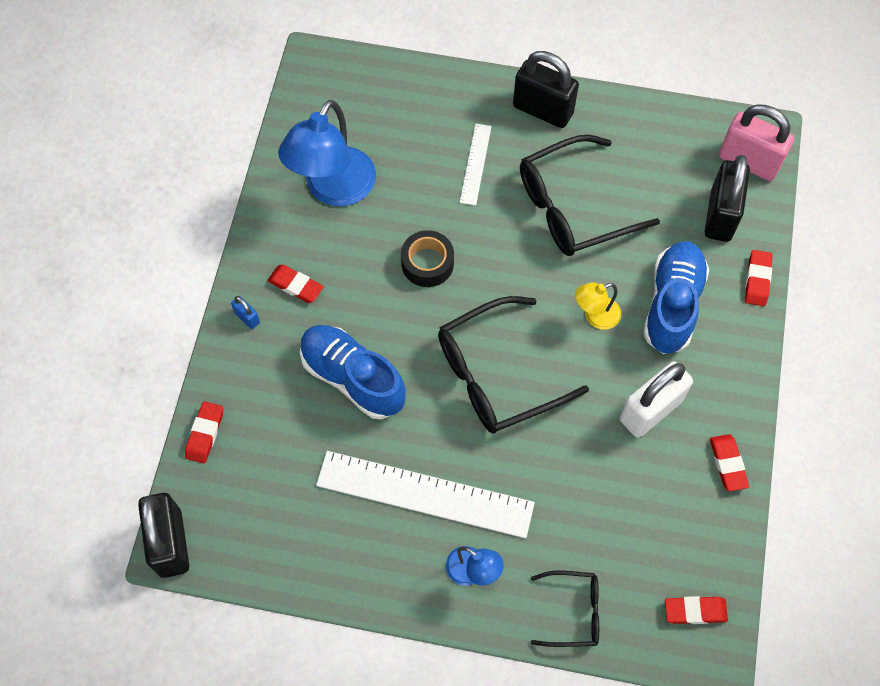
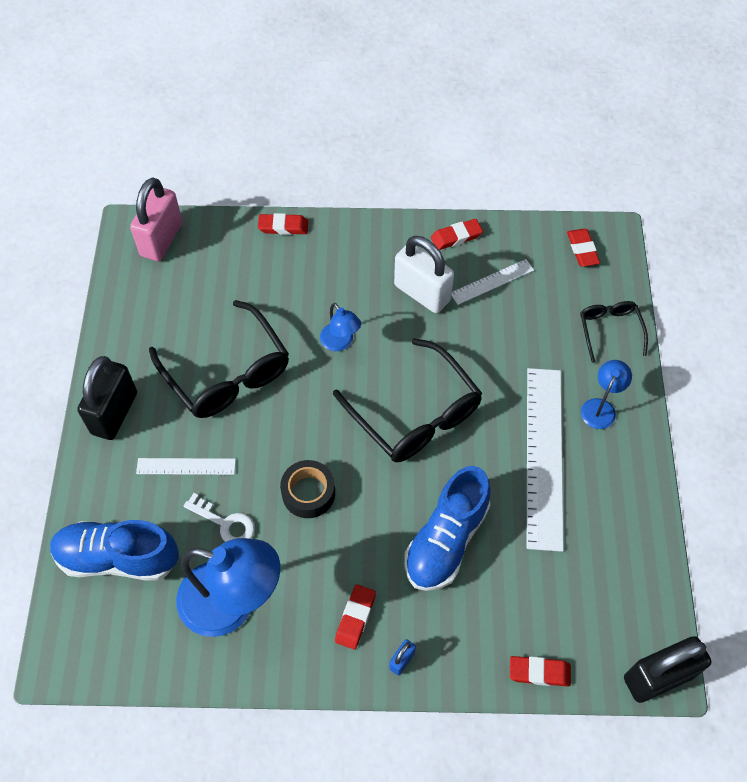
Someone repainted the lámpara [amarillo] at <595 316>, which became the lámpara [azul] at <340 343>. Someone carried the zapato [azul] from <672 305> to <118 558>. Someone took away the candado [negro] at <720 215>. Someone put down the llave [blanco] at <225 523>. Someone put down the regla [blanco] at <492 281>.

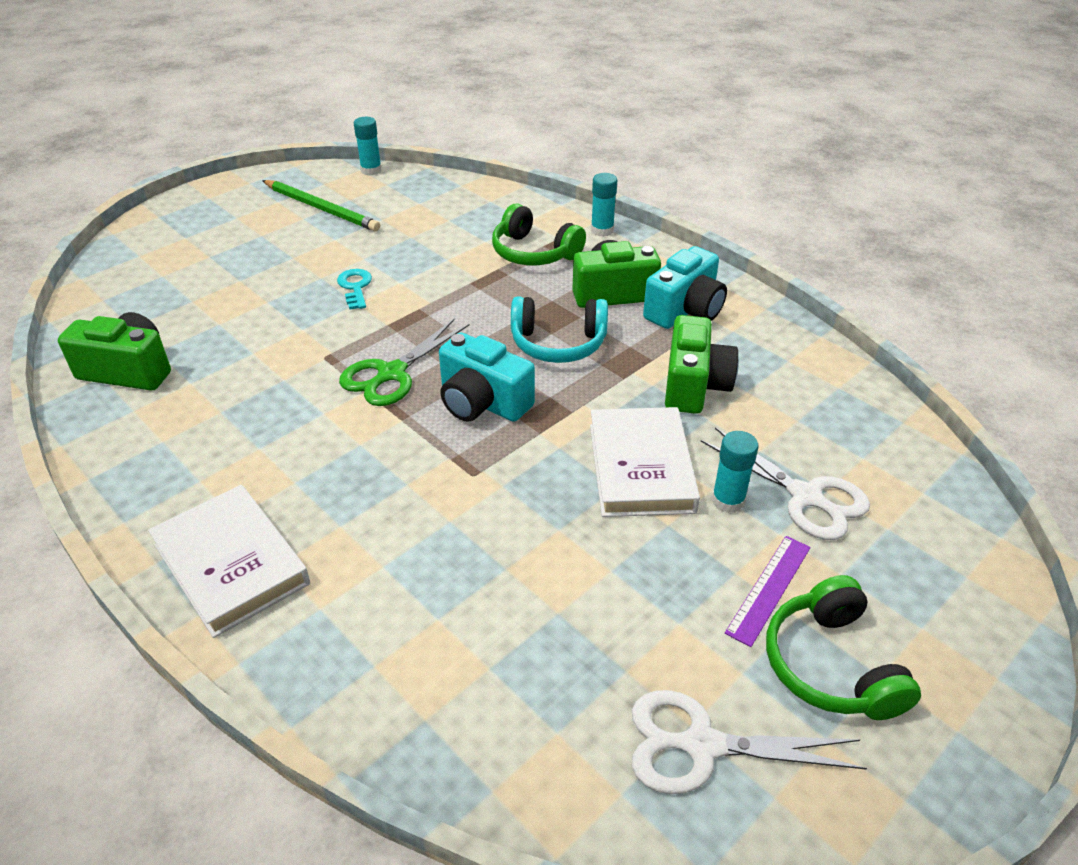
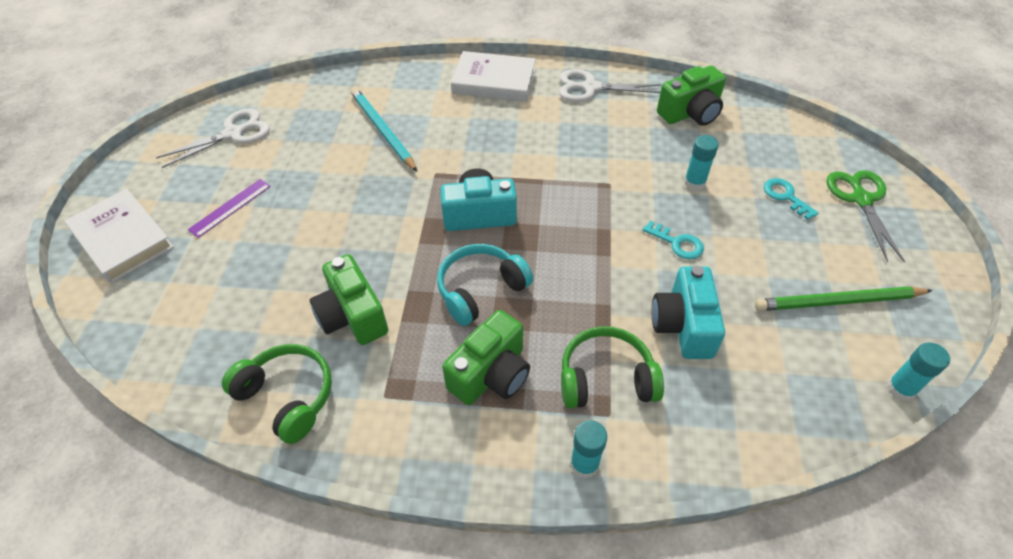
Someone carried the tijeras [verde] from <392 373> to <861 199>. Someone carried the libro [blanco] from <641 467> to <122 239>. Someone carried the cámara [turquesa] from <685 310> to <683 325>. Someone carried the tijeras [blanco] from <805 496> to <591 88>. Someone carried the barra de pegamento [turquesa] from <728 501> to <694 182>. Someone rotated the regla [morado] at <769 589> by 45 degrees clockwise. Someone carried the auriculares [verde] from <831 665> to <287 396>. Someone put down the lápiz [turquesa] at <383 131>. Someone put down the llave [turquesa] at <785 196>.

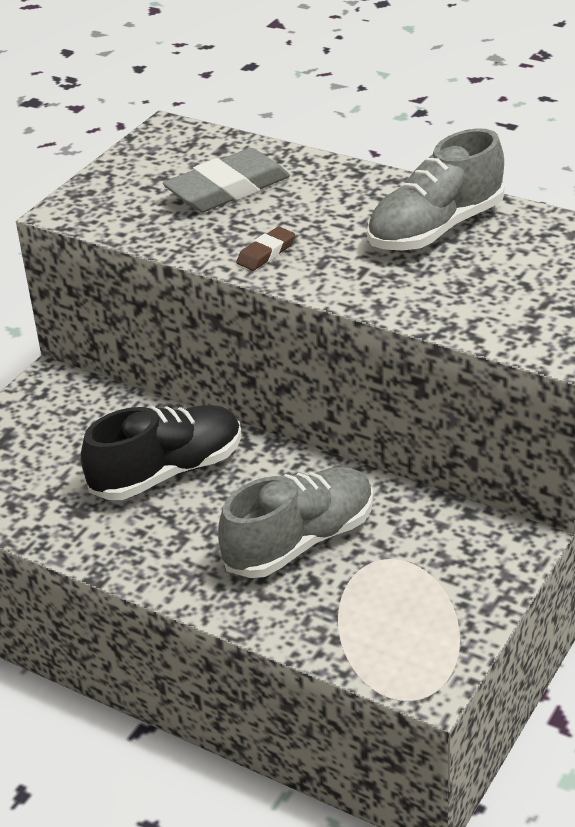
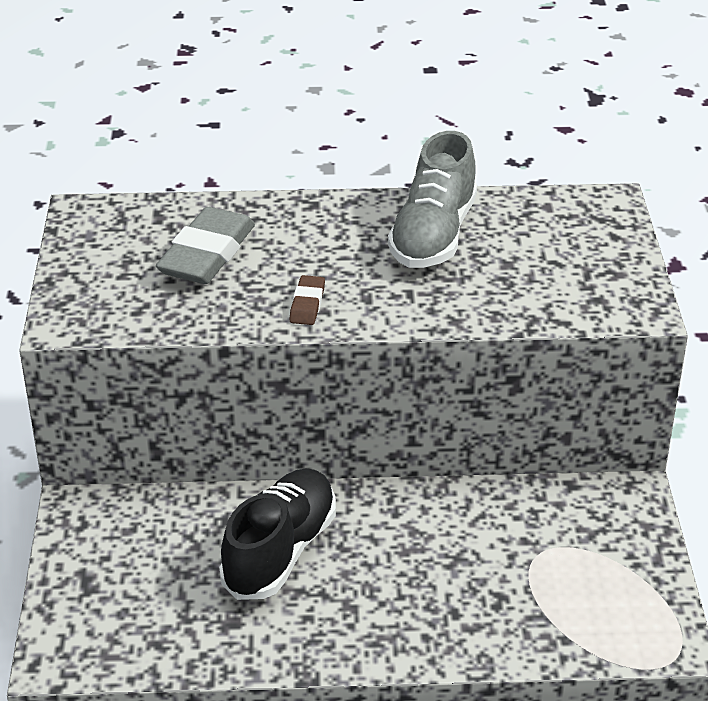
Someone took away the zapato [gris] at <300 541>.

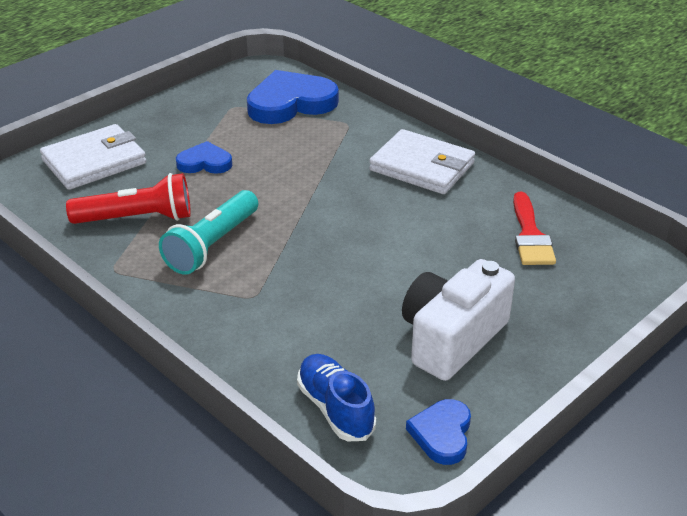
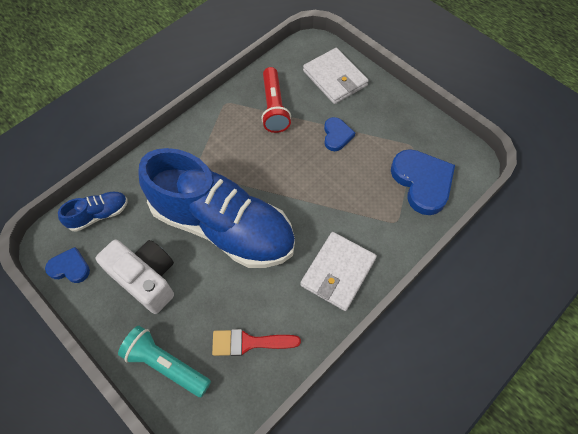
Someone carried the lámpara de mano [turquesa] from <212 245> to <166 364>. Someone put down the zapato [azul] at <223 226>.

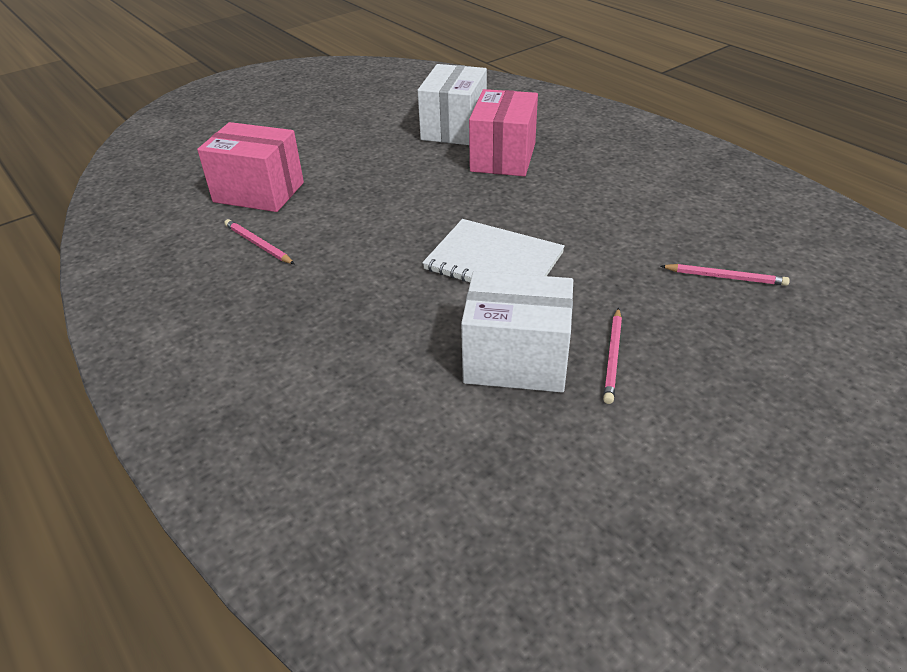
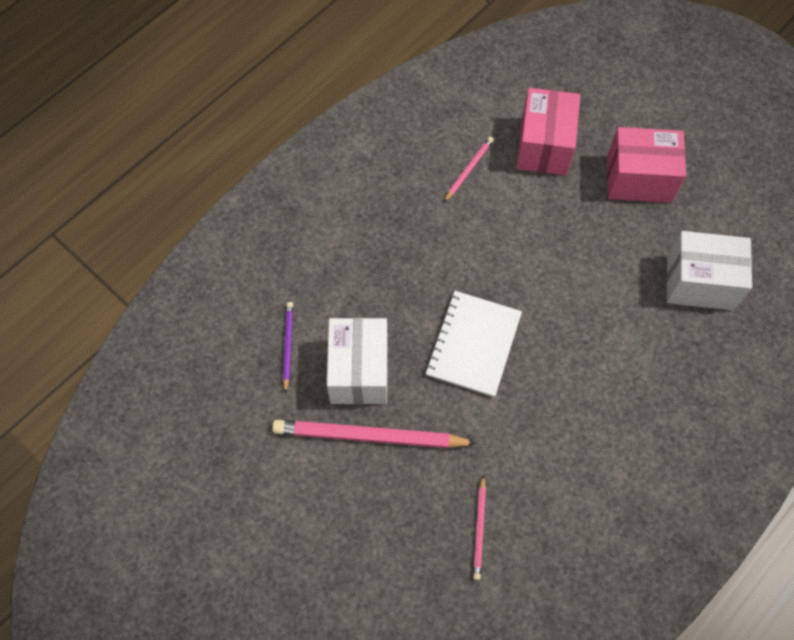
Someone carried the caja [rosa] from <503 157> to <639 179>. Someone scaled the lápiz [rosa] at <612 357> by 2.02. Someone put down the lápiz [morado] at <288 346>.

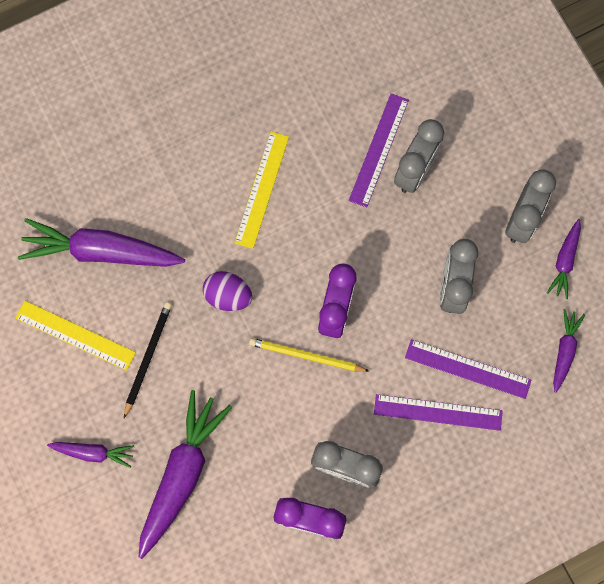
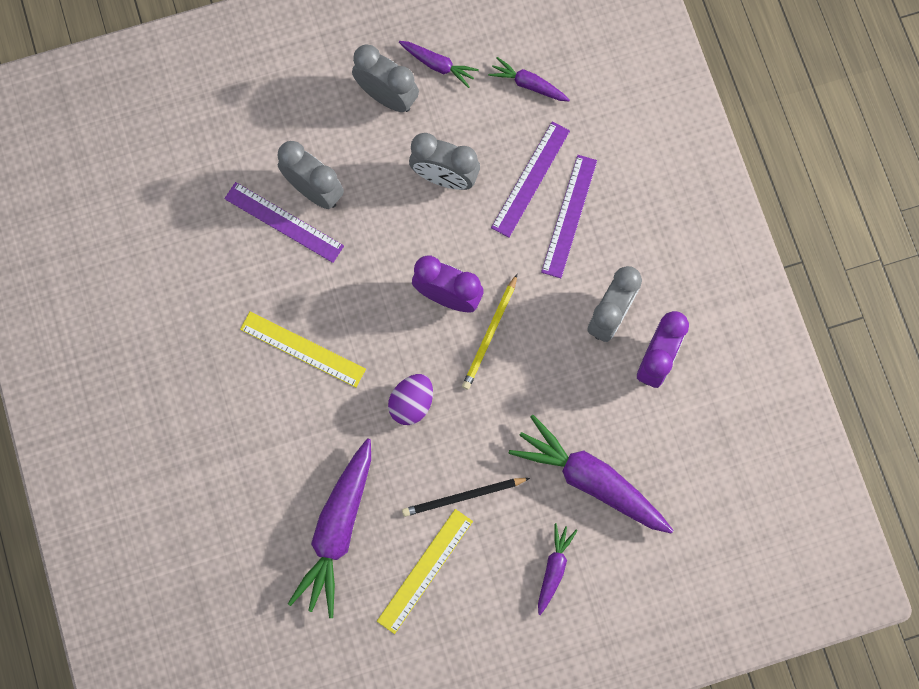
Someone rotated the lápiz [negro] at <148 357> by 45 degrees counterclockwise.

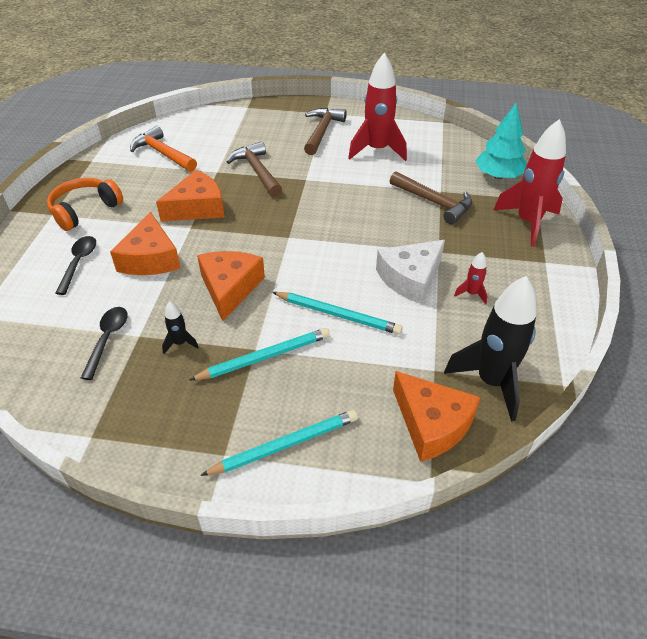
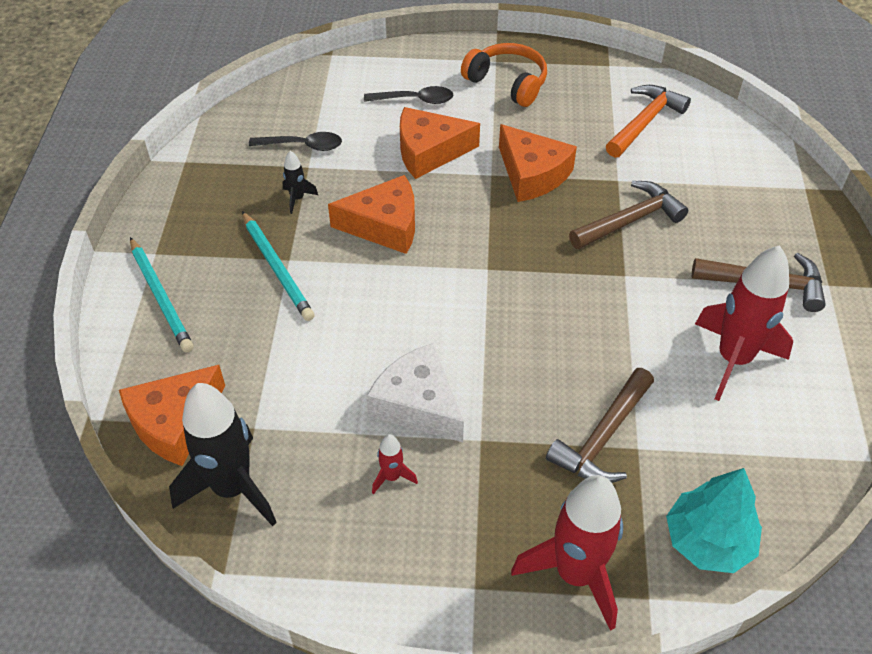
Someone took away the lápiz [turquesa] at <337 315>.

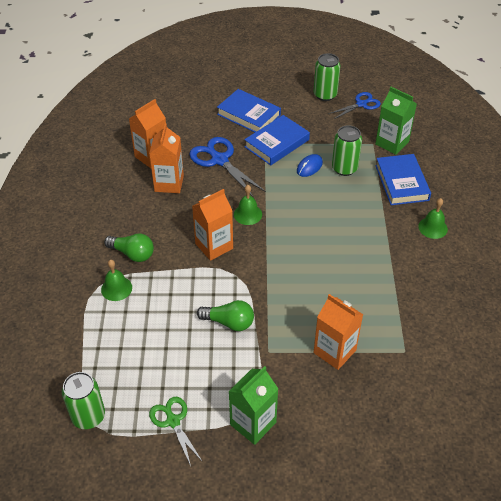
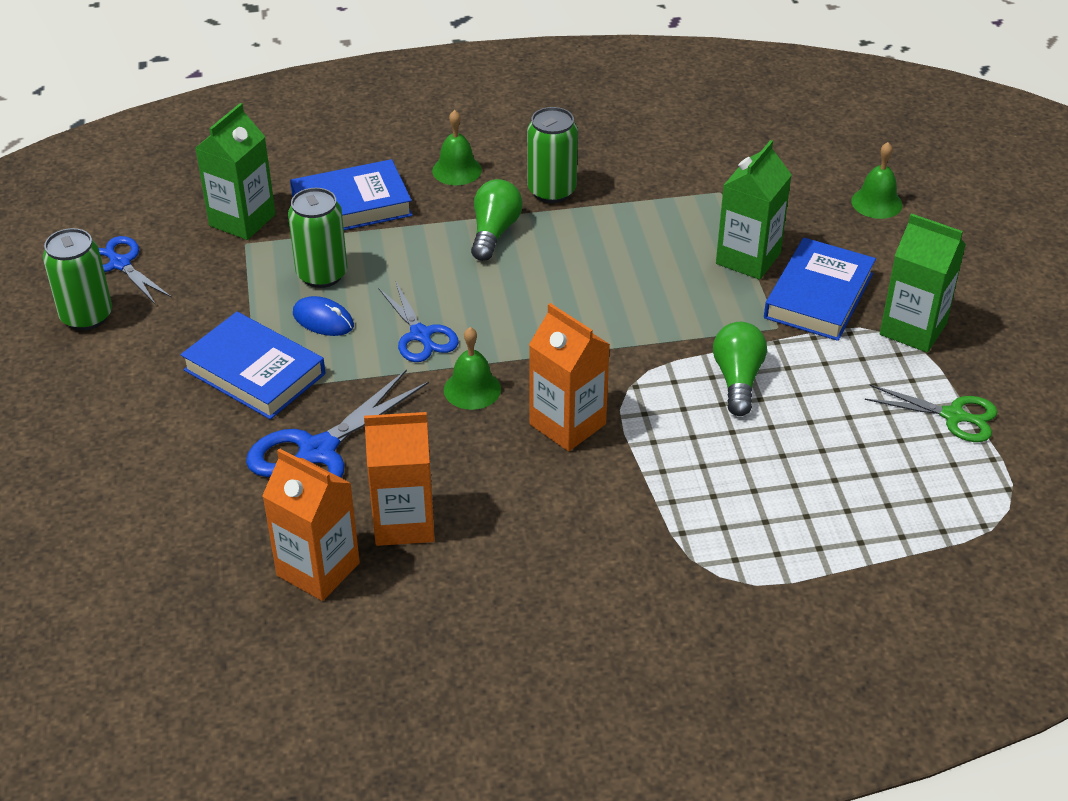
Someone carried the lata [verde] from <88 416> to <551 191>. Someone carried the campana [verde] from <116 288> to <876 203>. Someone carried the bombilla [verde] from <132 254> to <494 232>. Someone rotated the tijeras [verde] at <173 421> by 120 degrees counterclockwise. Someone carried the libro [azul] from <249 115> to <818 295>. Someone repainted the cartón de leche [naranja] at <334 351>, which became the cartón de leche [verde] at <748 258>. Someone put down the tijeras [azul] at <420 335>.

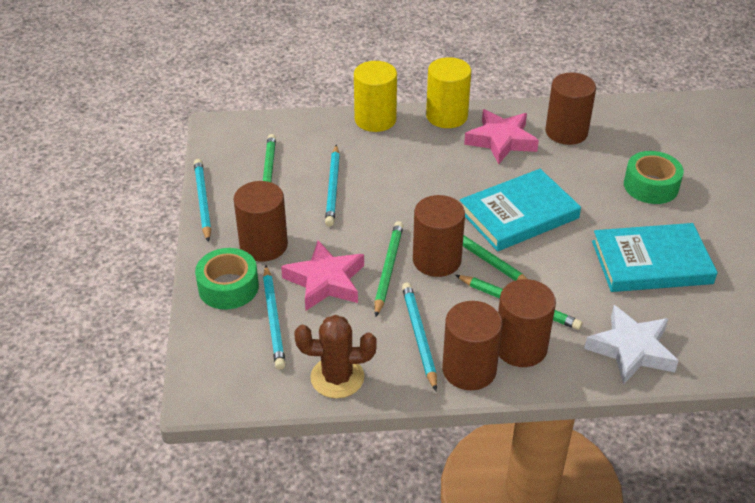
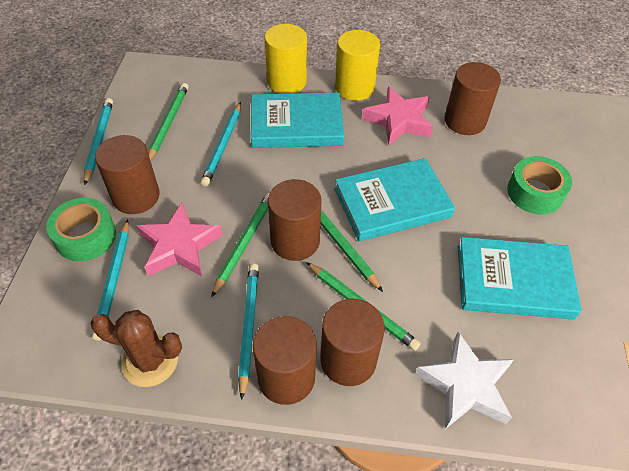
Someone put down the libro [turquesa] at <296 125>.

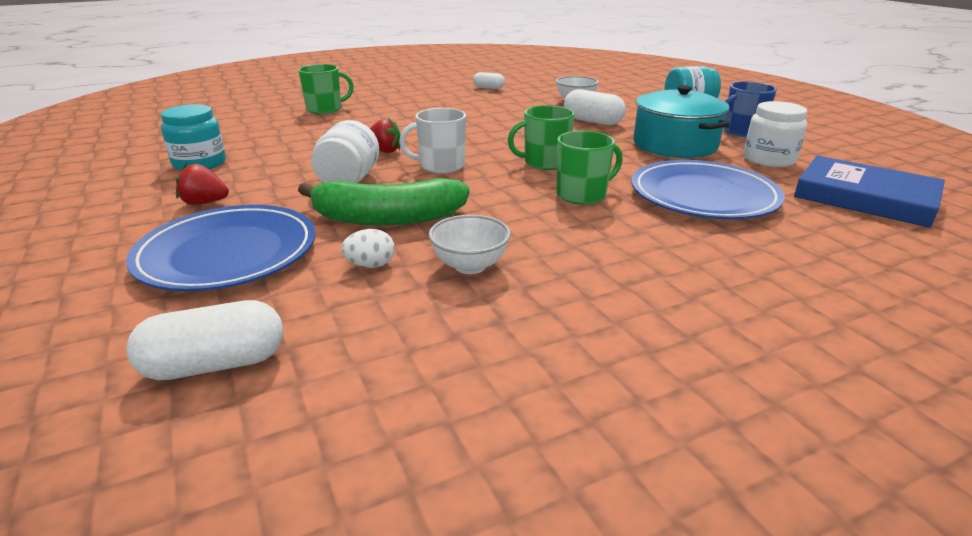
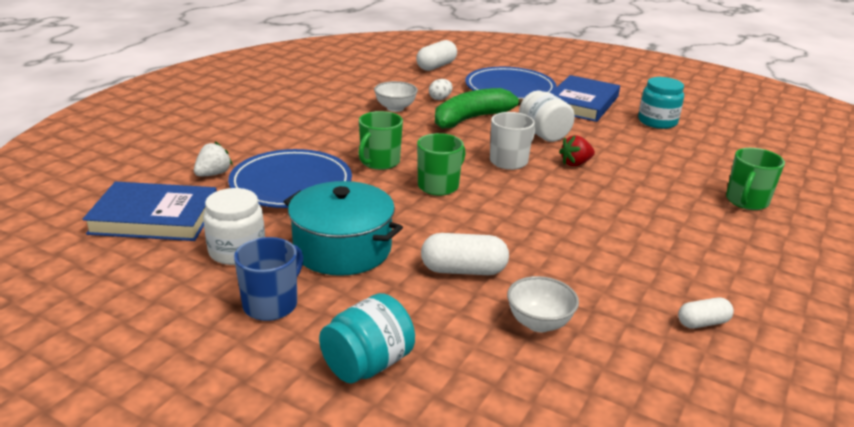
Someone swapped the fresa [rojo] at <205 203> for the libro [azul] at <582 103>. Someone put down the fresa [blanco] at <213 174>.

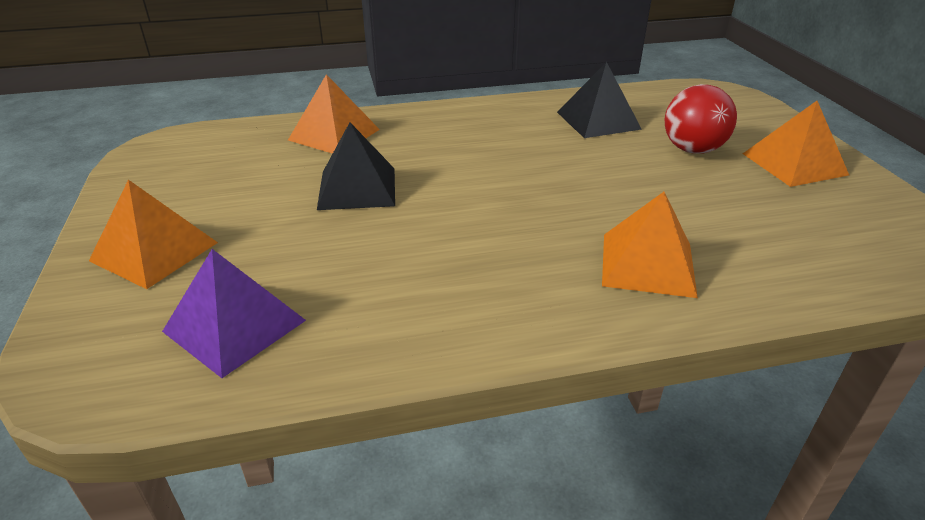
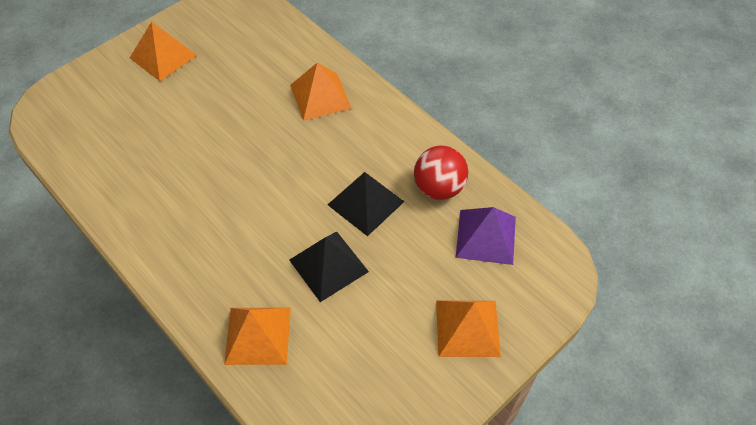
Someone carried the pirámide [negro] from <598 120> to <365 203>. Someone carried the pelota [rojo] from <692 150> to <439 188>.

